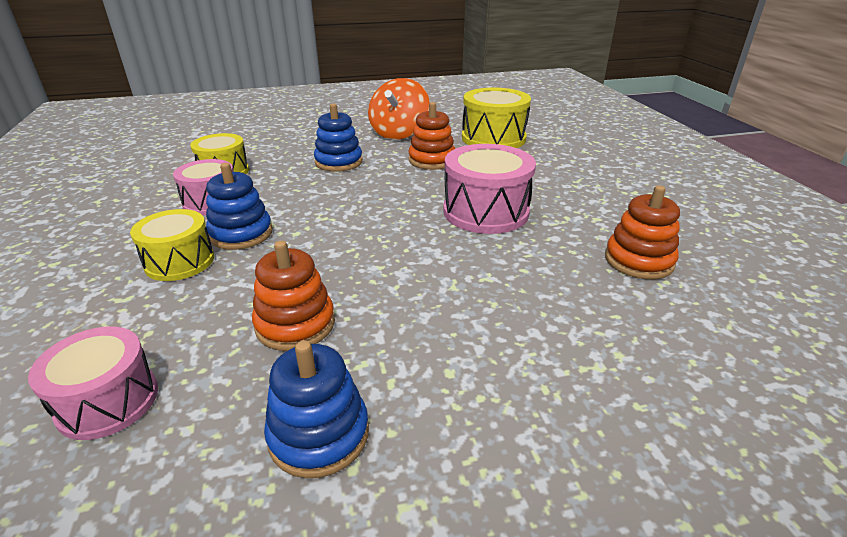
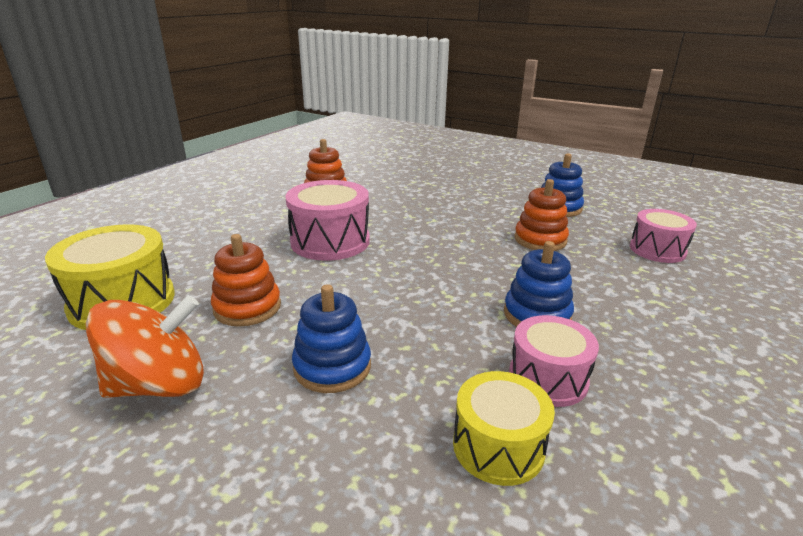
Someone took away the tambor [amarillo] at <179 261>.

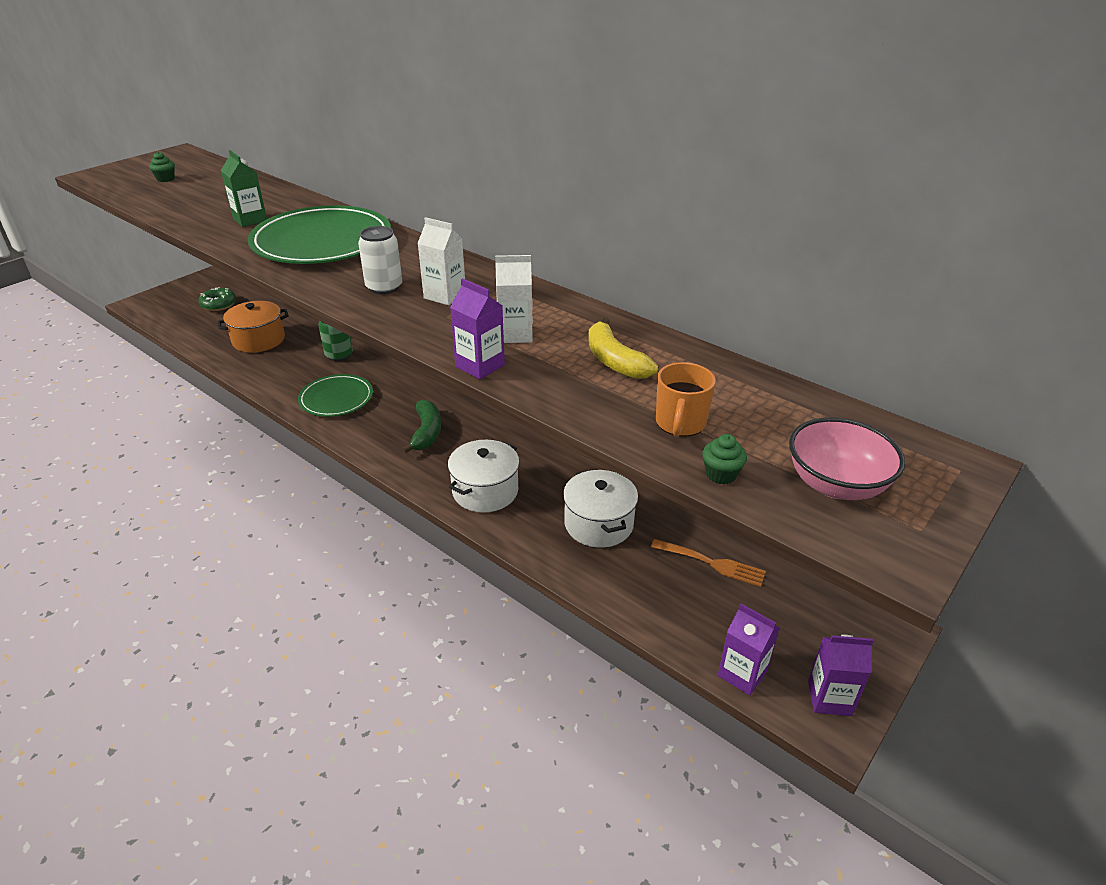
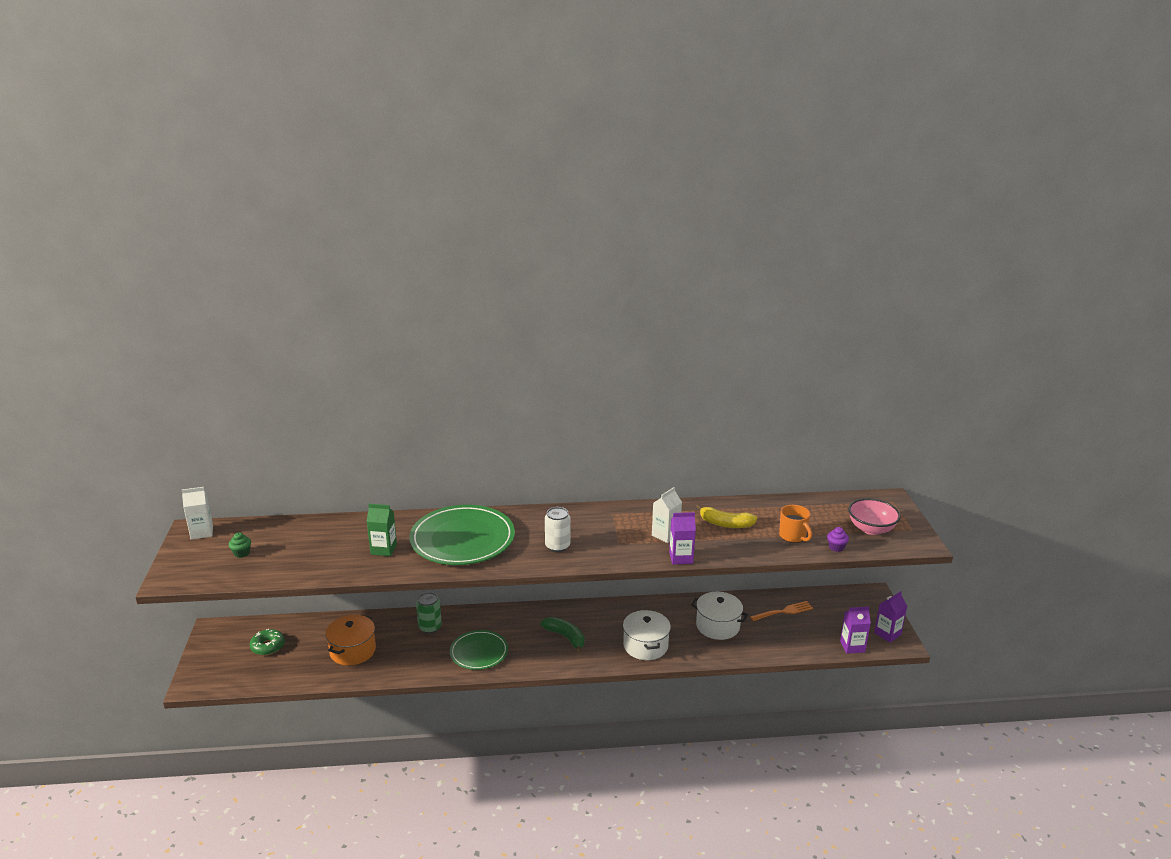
Someone carried the cartón de leche [blanco] from <445 295> to <202 532>. Someone repainted the magdalena [verde] at <721 474>, which became the magdalena [morado] at <836 547>.

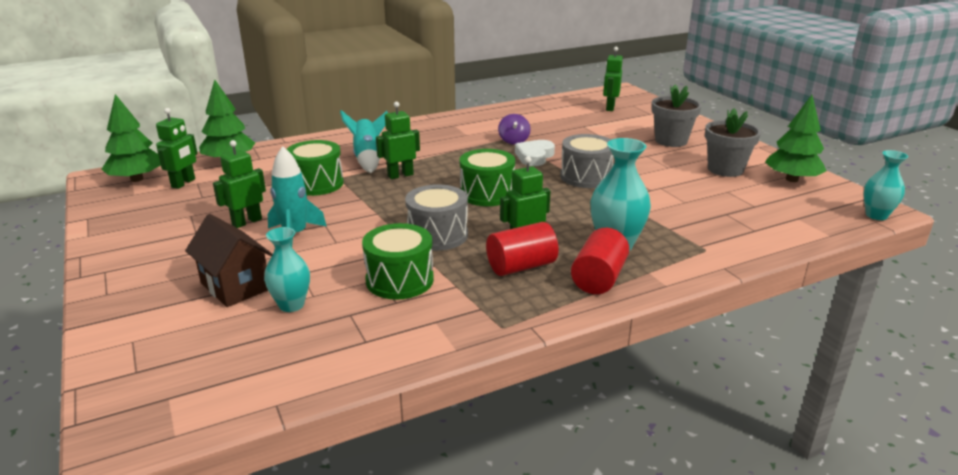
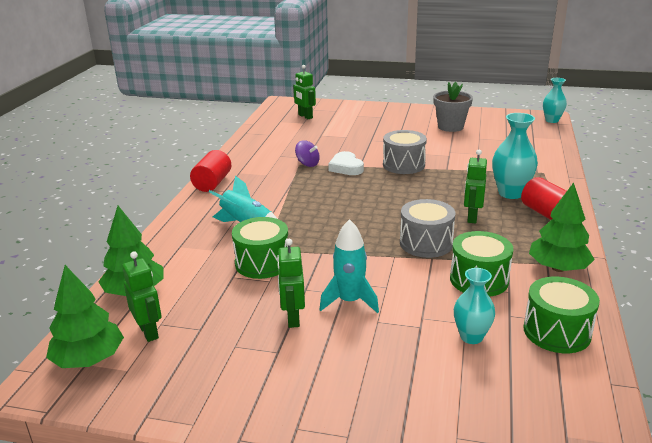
Someone took away the casa [marrón] at <235 286>. Someone took away the robot [verde] at <400 175>. Someone carried the tambor [verde] from <487 194> to <557 332>. Someone carried the cilindro [rojo] from <521 266> to <212 183>. Someone took away the maceta [gris] at <671 141>. Someone carried the árbol [verde] from <791 179> to <558 268>.

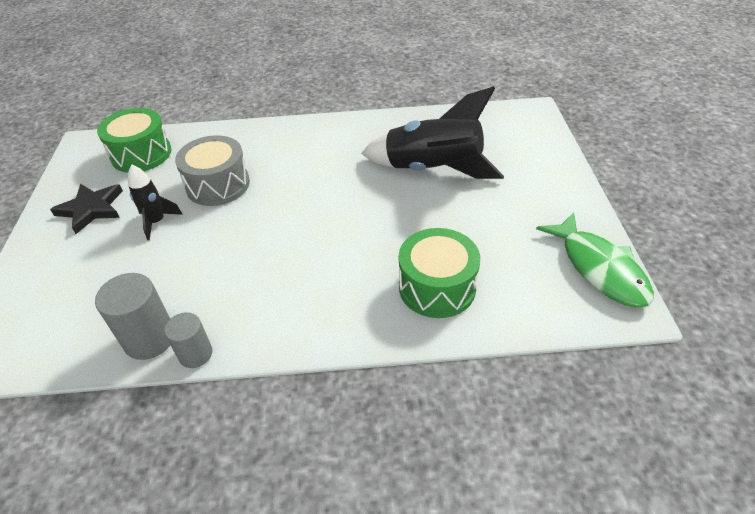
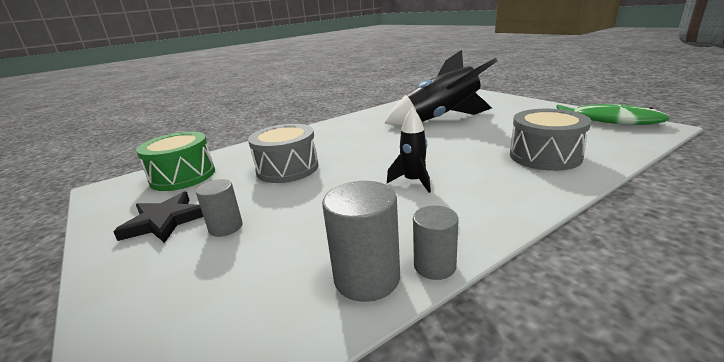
Someone carried the cohete [negro] from <157 222> to <413 181>. Someone repainted the tambor [verde] at <437 287>, which became the tambor [gris] at <545 156>. Someone put down the cilindro [gris] at <226 227>.

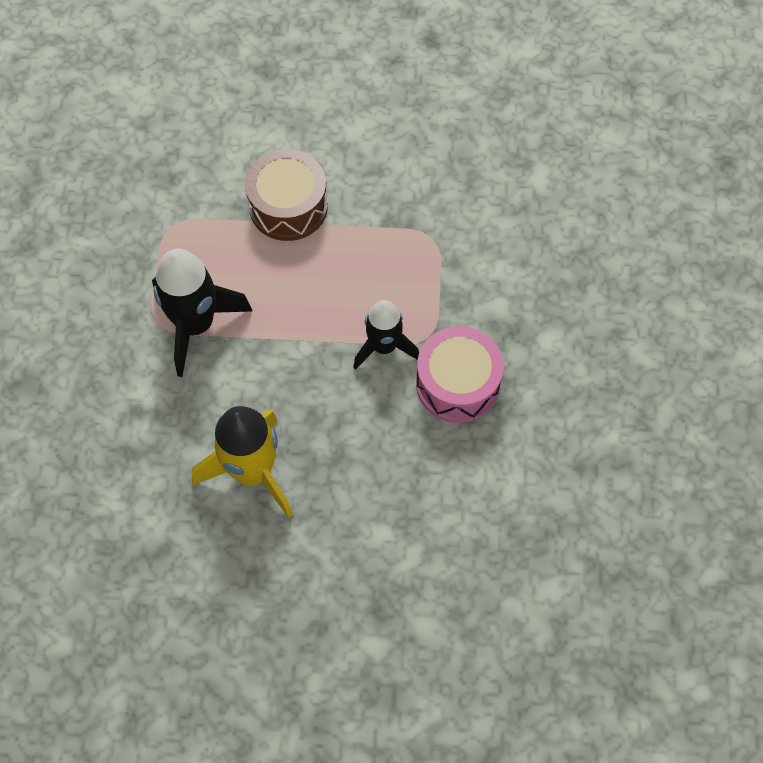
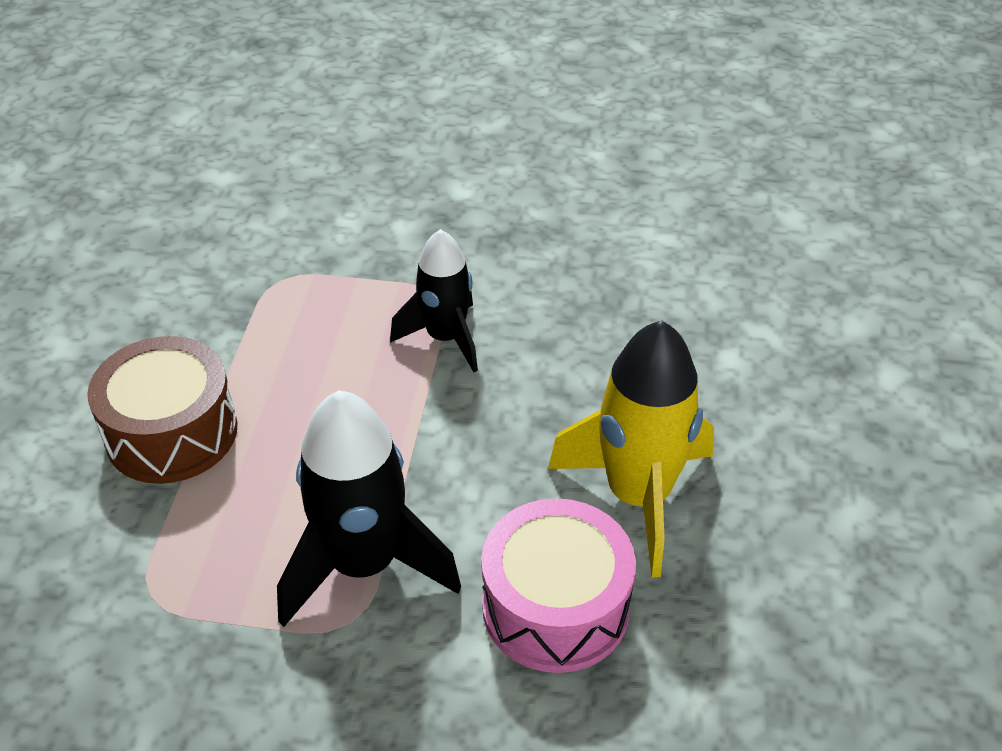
Someone carried the tambor [rosa] from <457 384> to <555 607>.

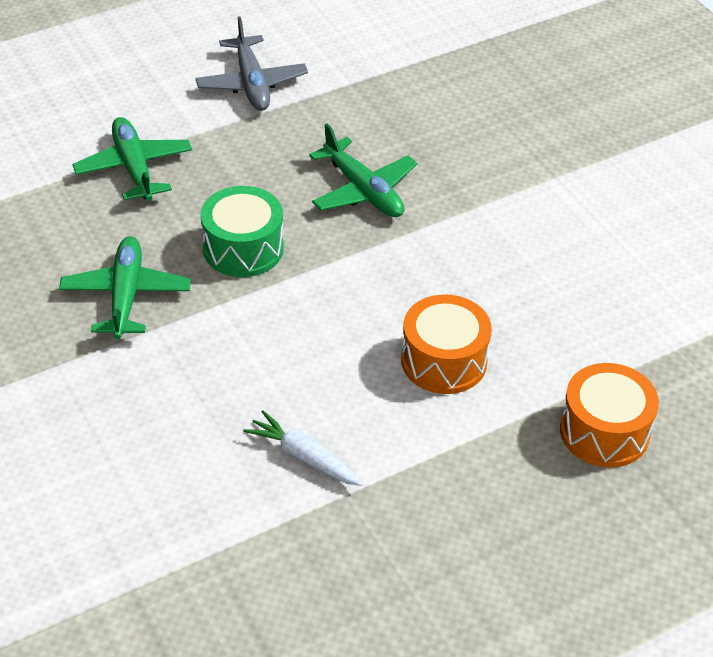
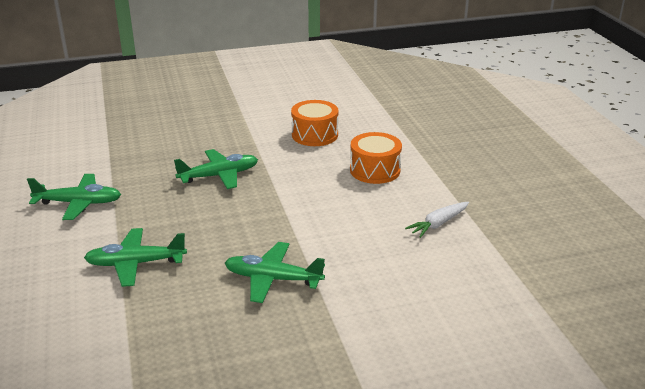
Someone repainted the avión [gris] at <252 84>, which became the avión [verde] at <79 203>. Someone took away the tambor [verde] at <243 248>. Someone carried the tambor [naranja] from <604 431> to <314 135>.

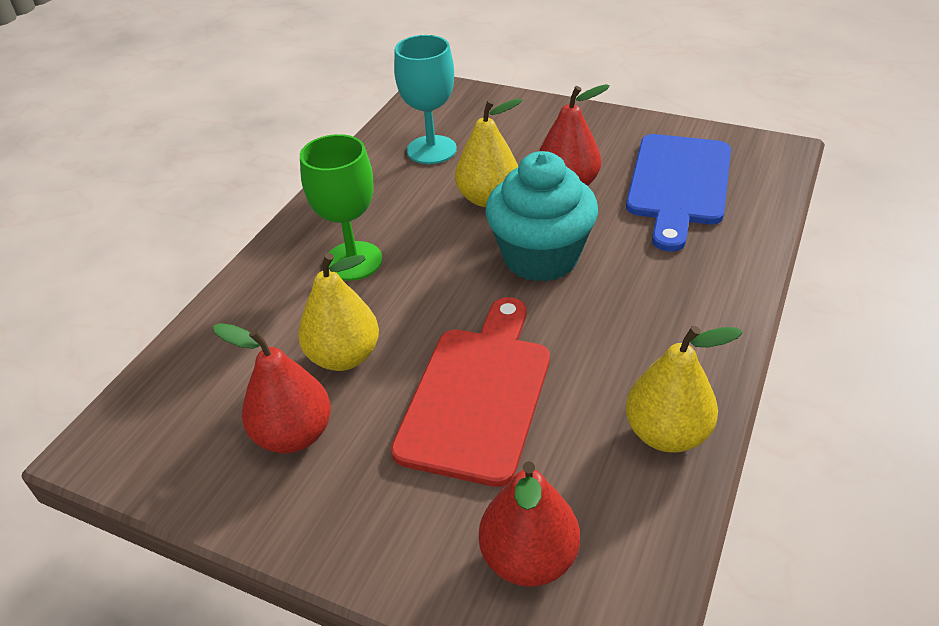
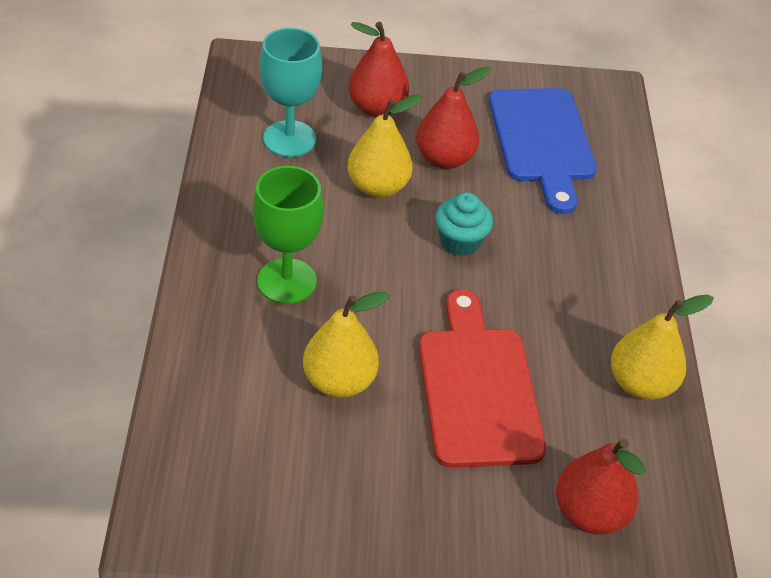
Someone carried the pera [rojo] from <293 435> to <376 108>. Someone scaled the magdalena [turquesa] at <540 257> by 0.56.

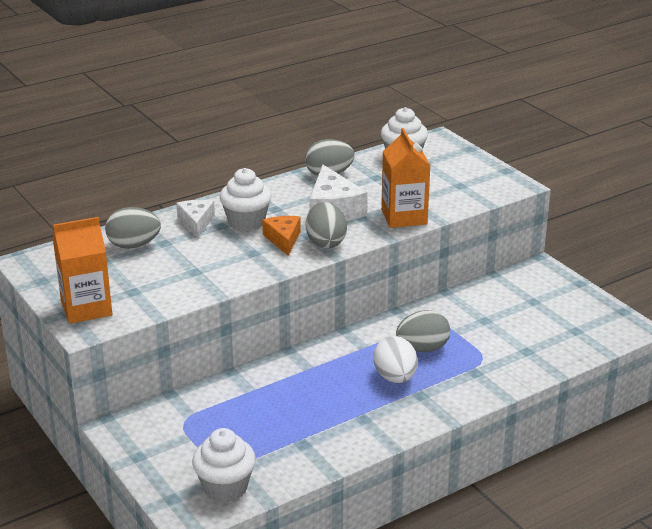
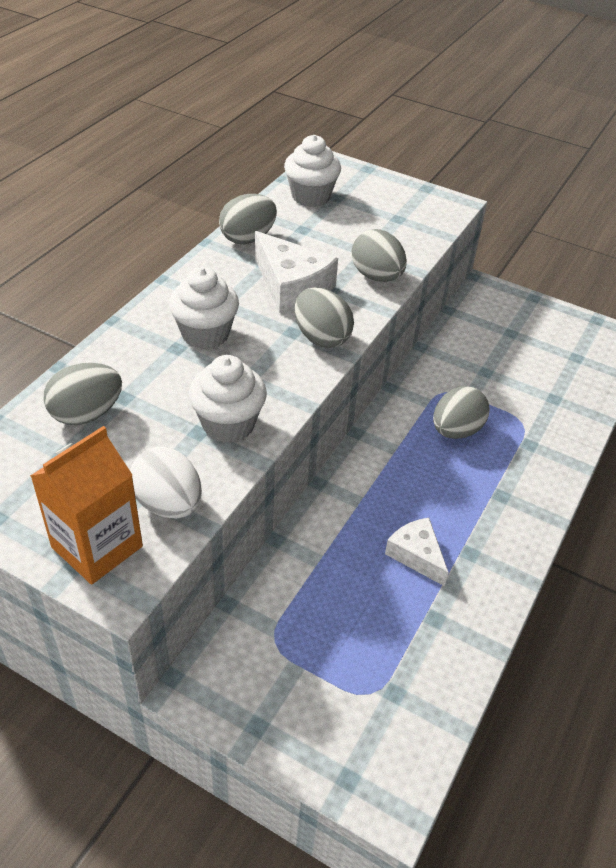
Someone carried the queso [blanco] from <196 223> to <416 555>. Someone carried the magdalena [blanco] from <225 488> to <228 424>. Someone took away the queso [naranja] at <283 239>. Someone carried the huevo [blanco] from <395 378> to <168 504>. Someone swapped the cartón de leche [naranja] at <404 217> for the huevo [gris] at <376 276>.

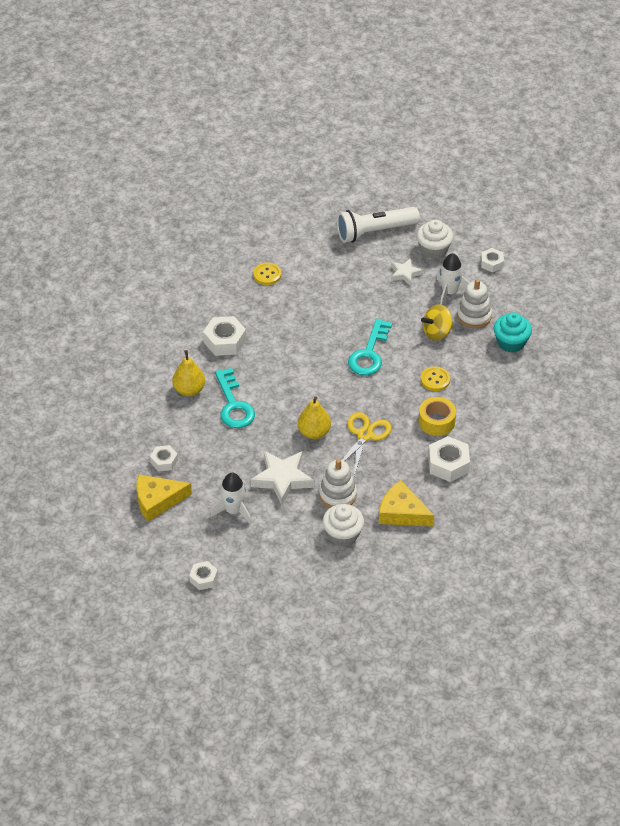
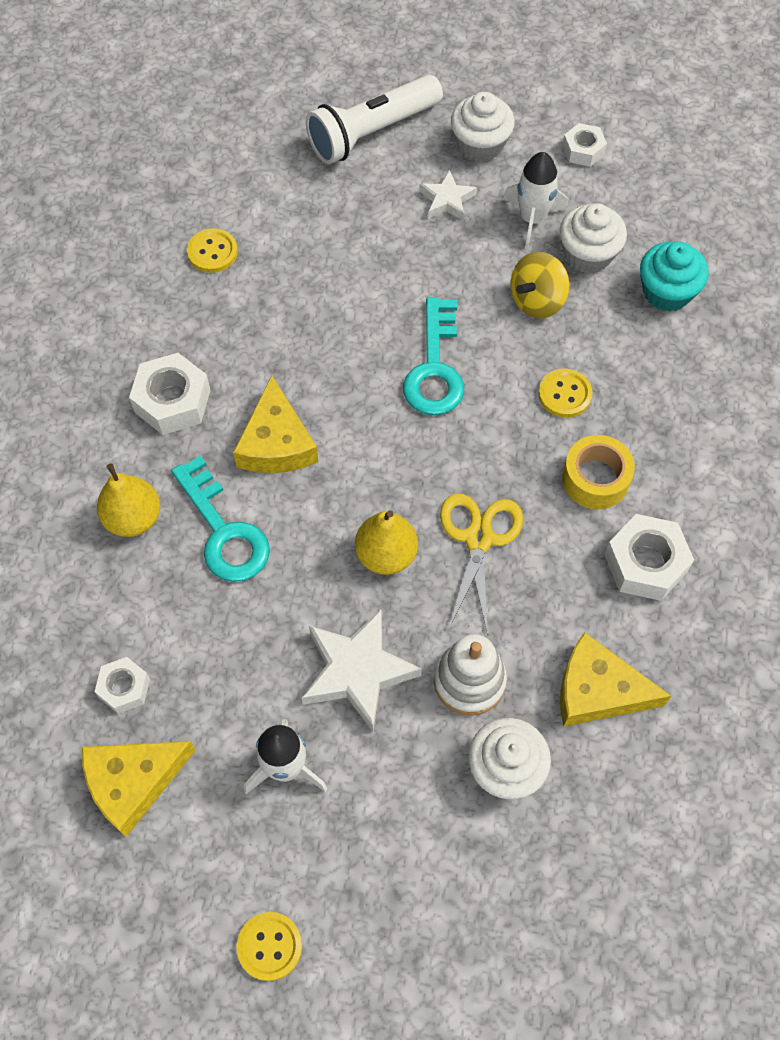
Someone swapped the tuerca [blanco] at <203 578> for the botón [amarillo] at <269 946>. Someone swapped the juguete apilable [blanco] at <474 316> for the magdalena [blanco] at <588 254>. Someone put down the queso [amarillo] at <276 443>.

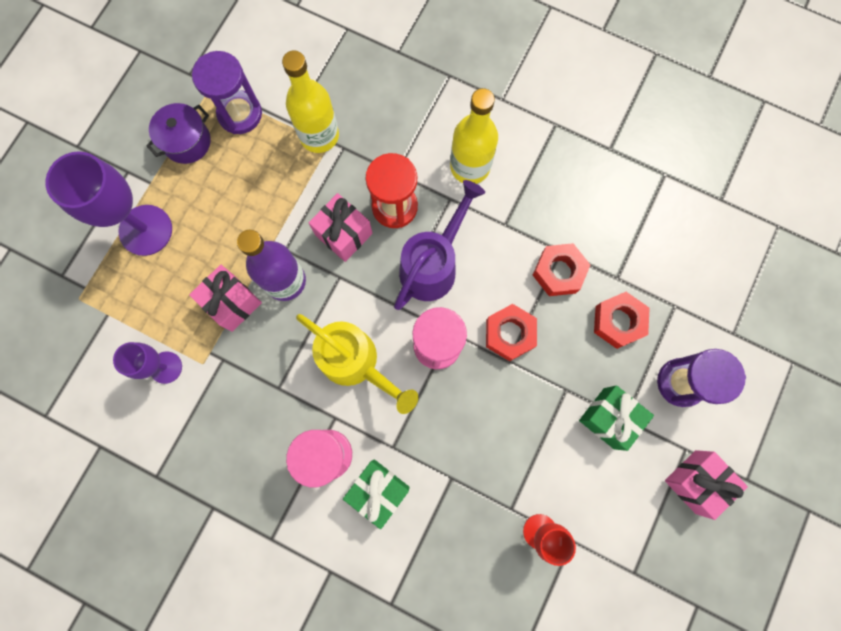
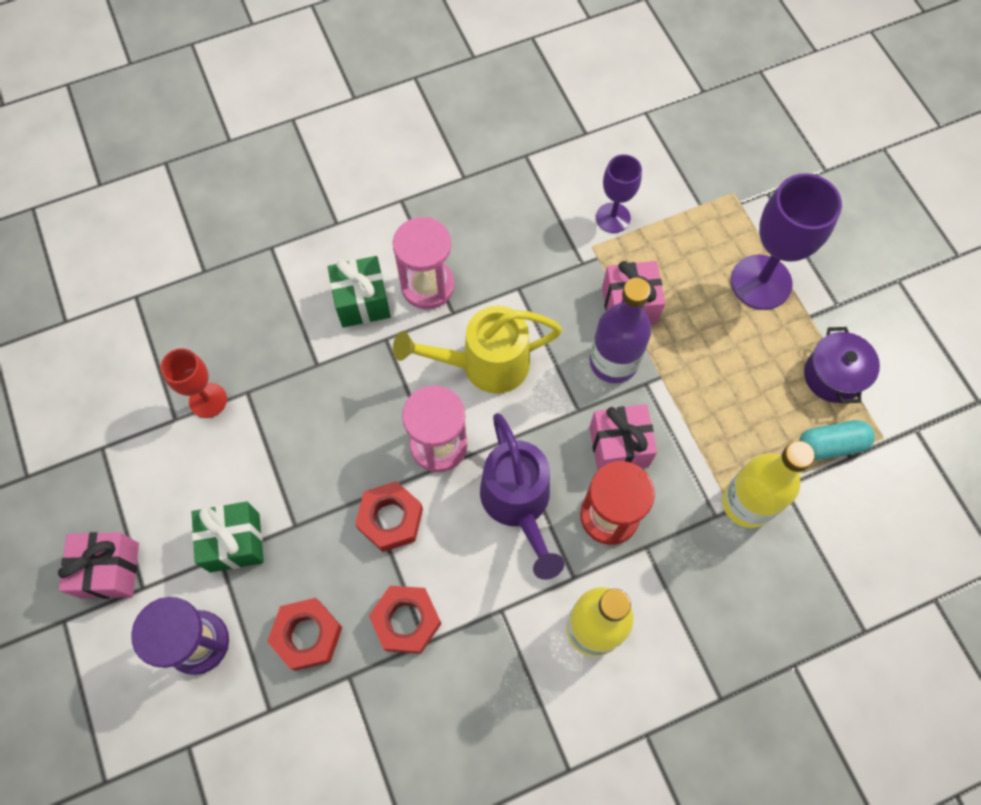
Someone swapped the reloj de arena [morado] at <240 114> for the cápsula [turquesa] at <830 445>.

